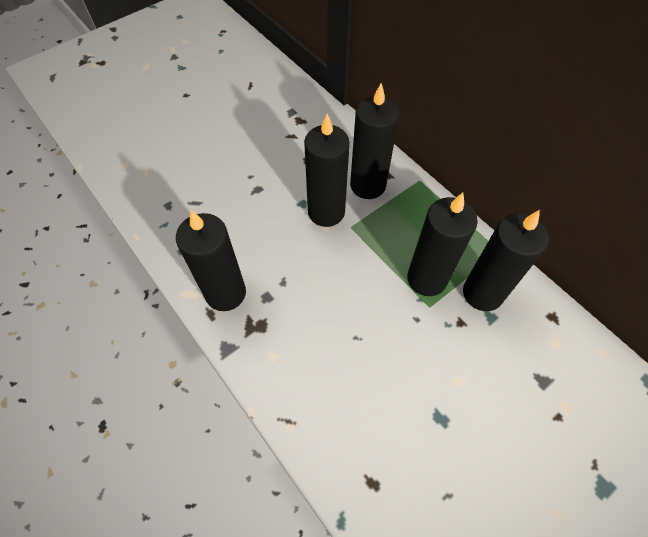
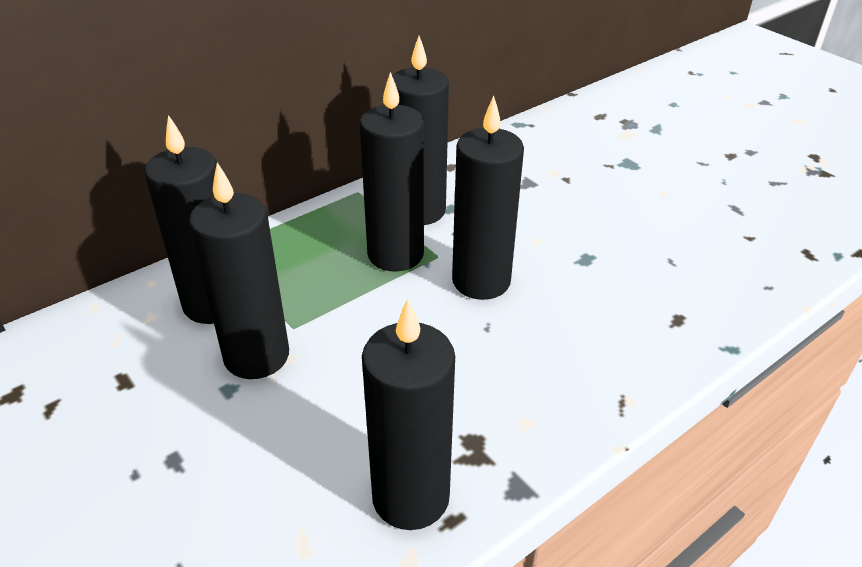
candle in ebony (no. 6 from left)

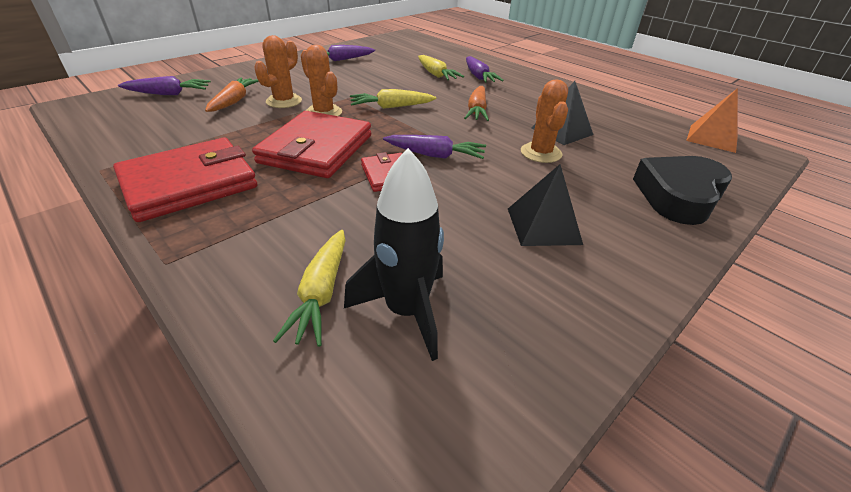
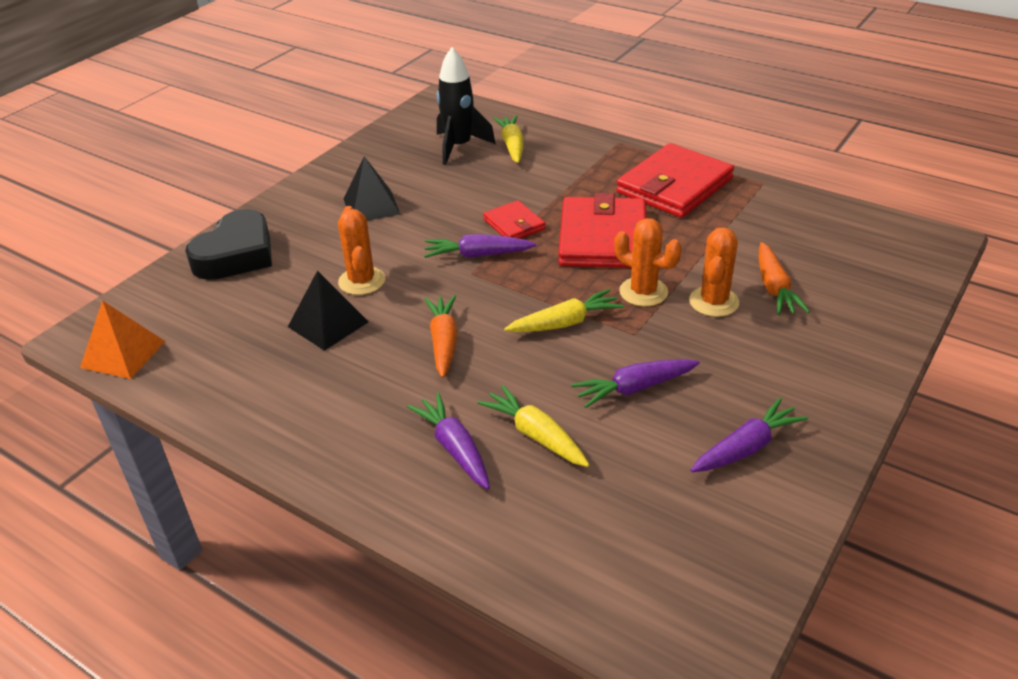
root vegetable in royal purple (no. 3 from left)

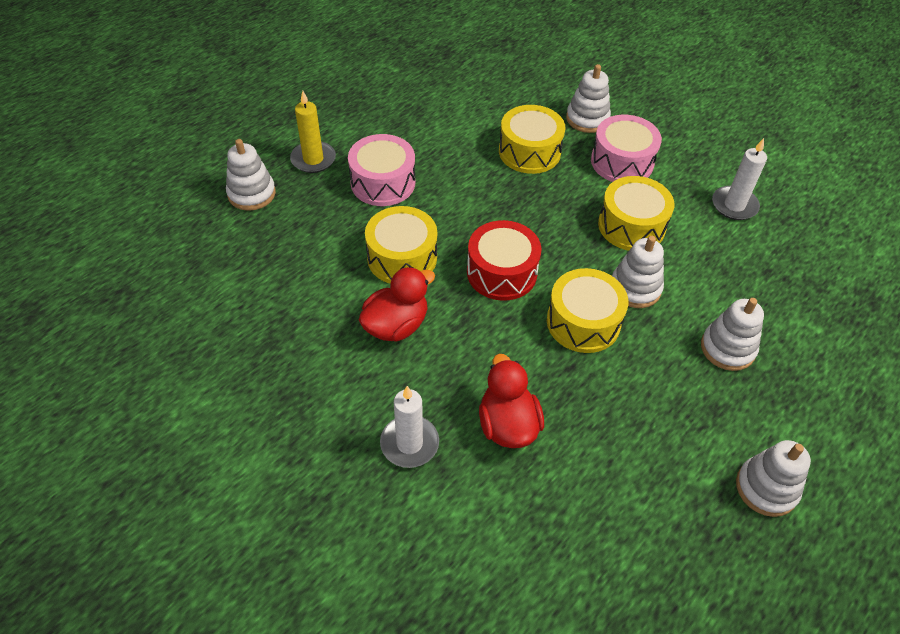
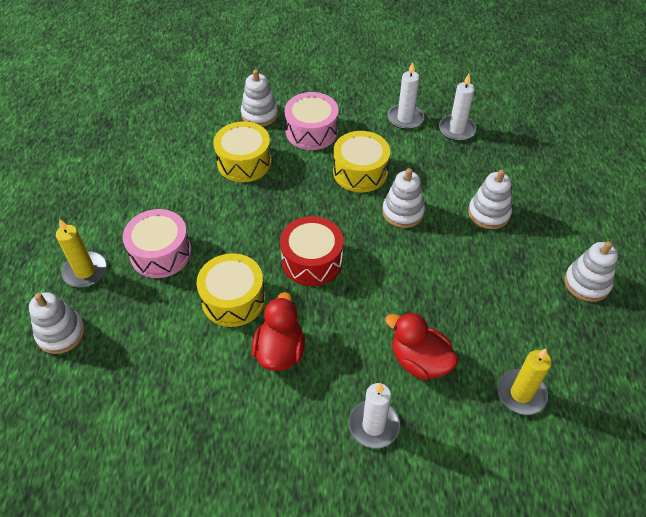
snare drum in bright yellow (no. 3 from left in the first image)
candle in white (no. 3 from left)
candle in bright yellow (no. 2 from left)

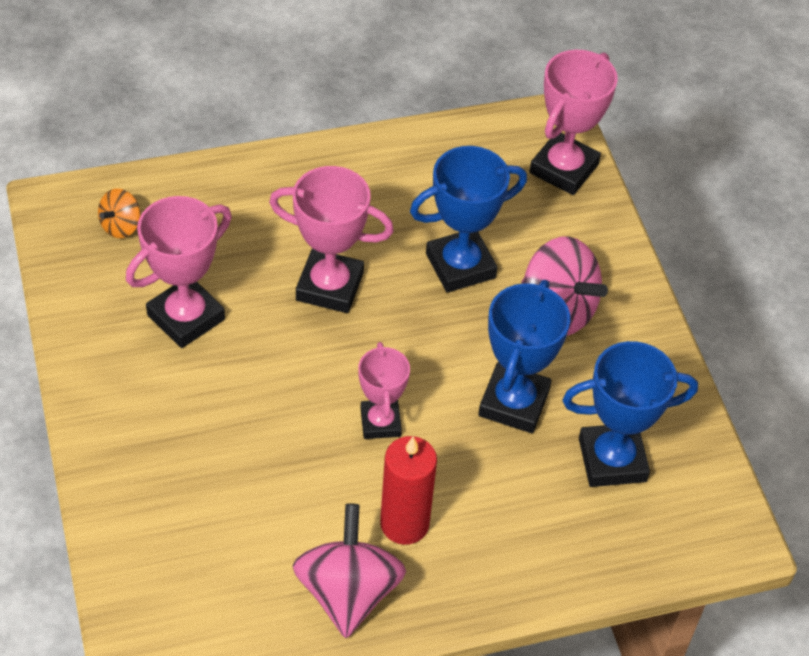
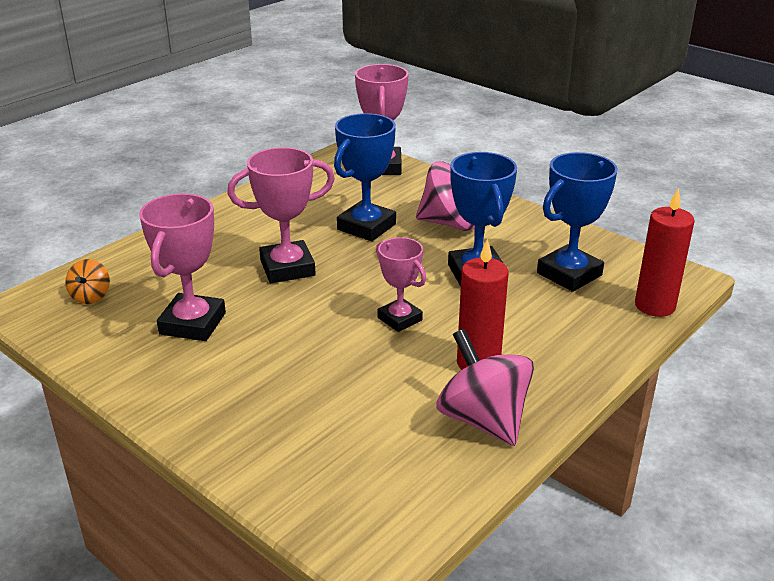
candle in crimson (no. 2 from left)

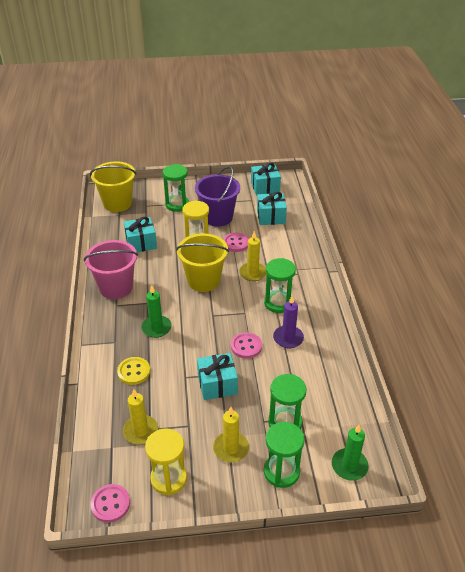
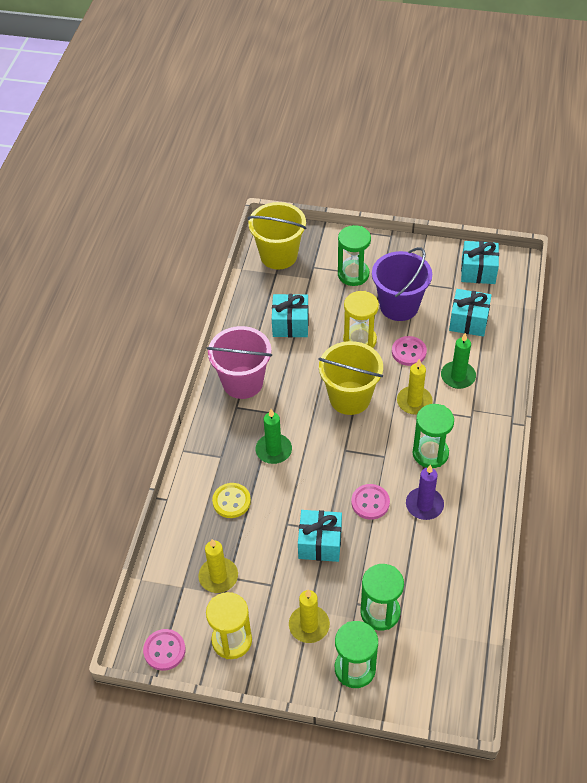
candle in emerald (no. 2 from left)

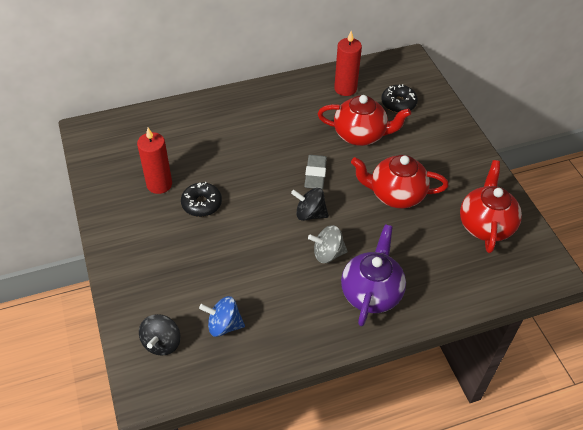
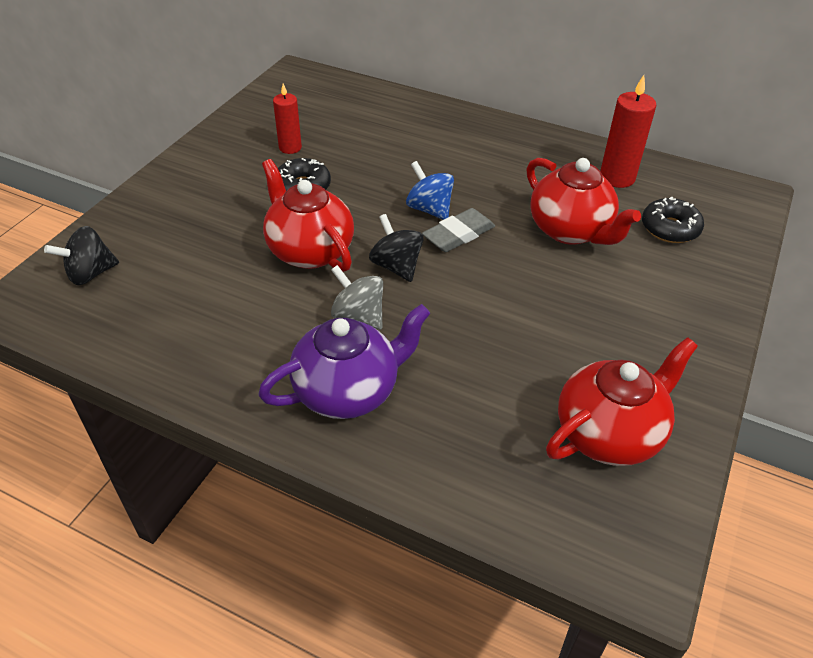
toy top in blue
china teapot in crimson (no. 1 from left)
candle in crimson (no. 1 from left)

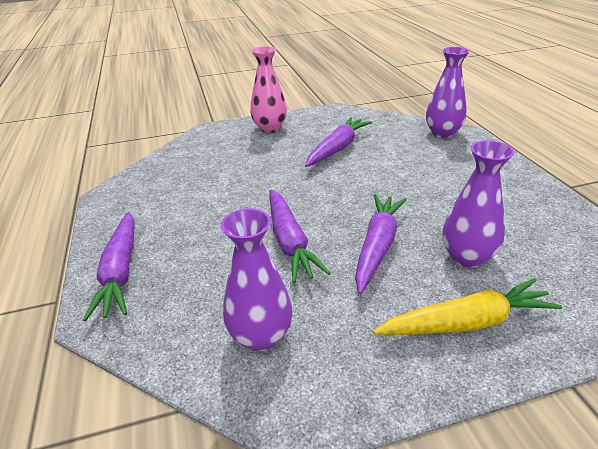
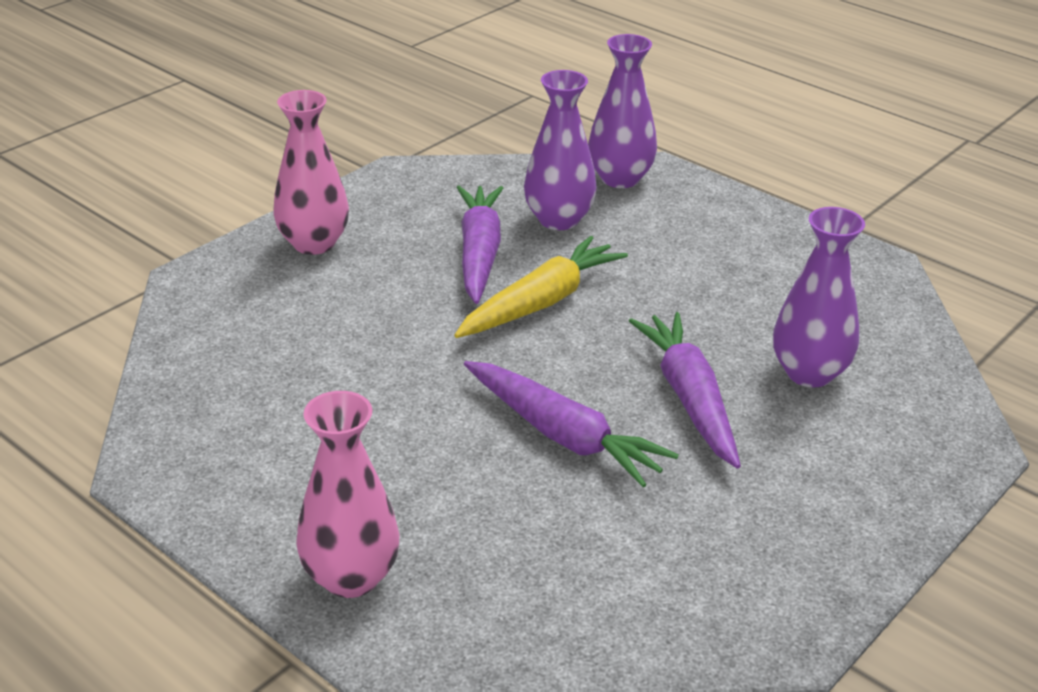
vase in royal purple (no. 1 from left)
root vegetable in bright yellow
vase in pink (no. 2 from left)

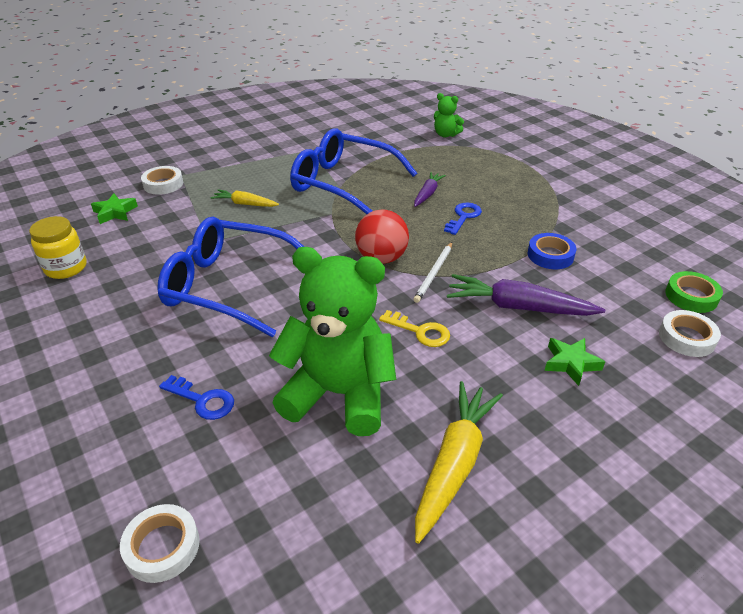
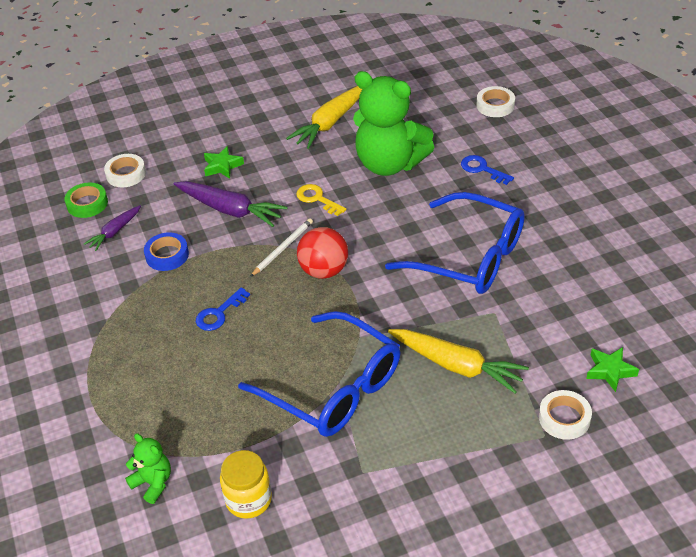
jam jar in bright yellow
root vegetable in royal purple (no. 1 from left)
root vegetable in bright yellow (no. 2 from left)

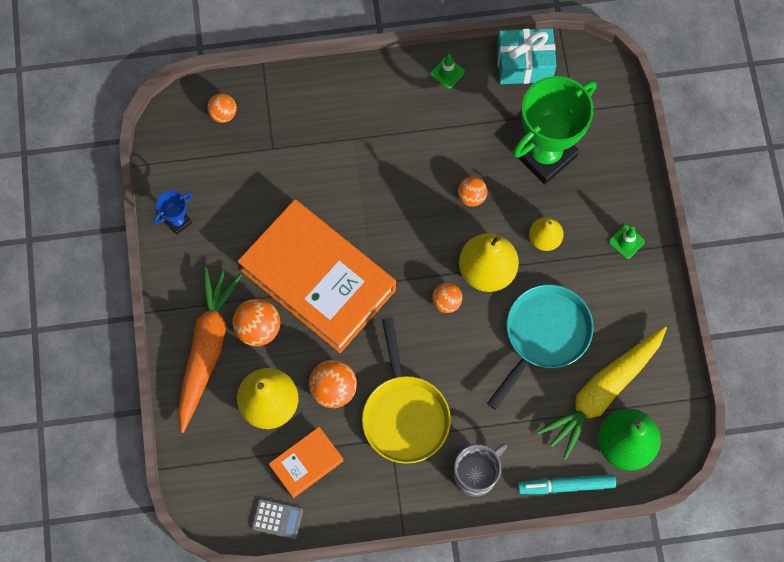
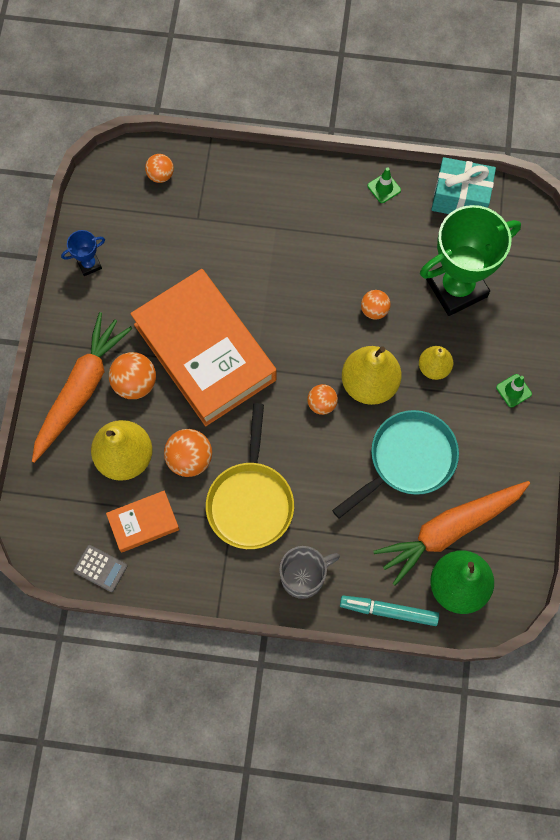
root vegetable in orange-coloured (no. 2 from left)

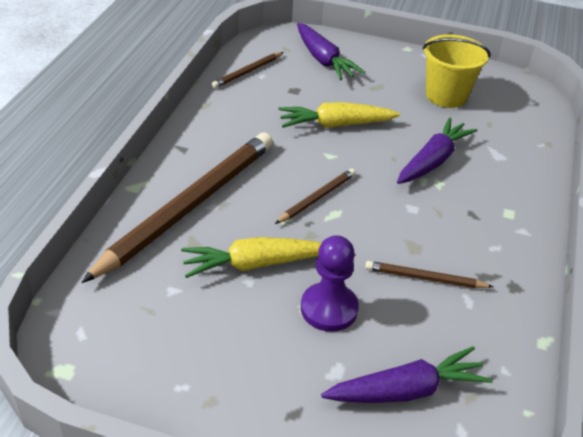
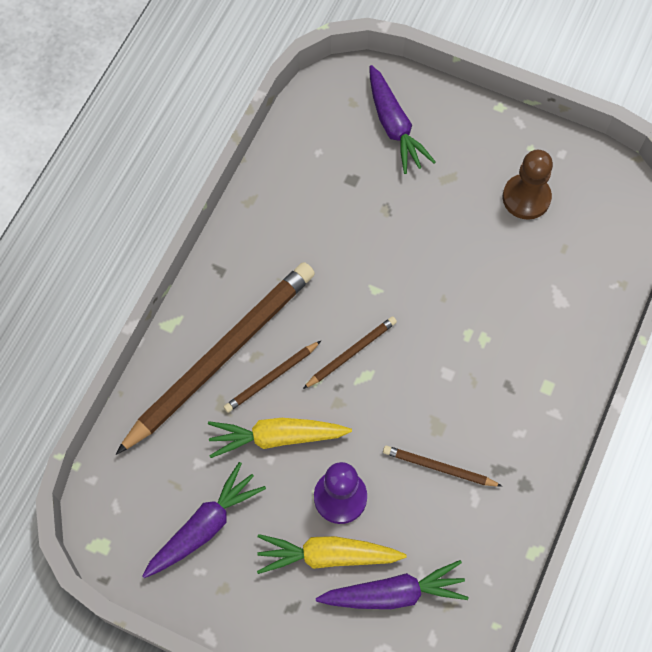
lead pencil in brown (no. 2 from left)
root vegetable in bright yellow (no. 2 from left)
root vegetable in royal purple (no. 1 from left)
game pawn in brown

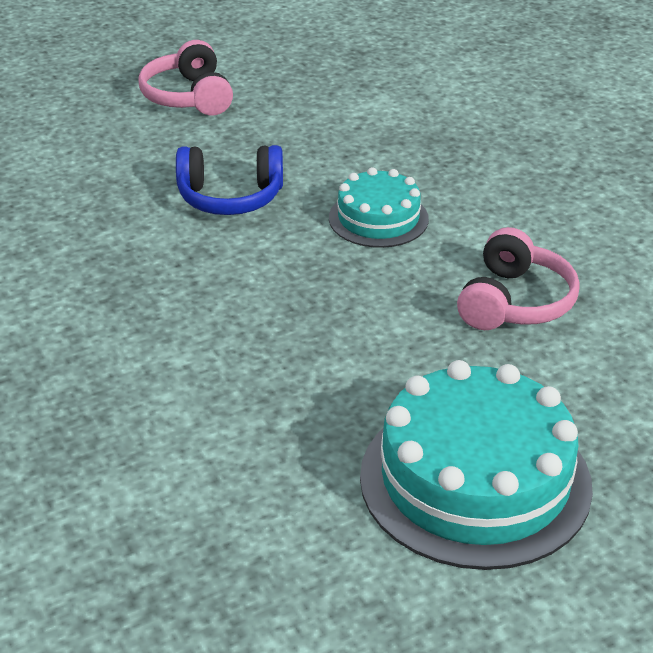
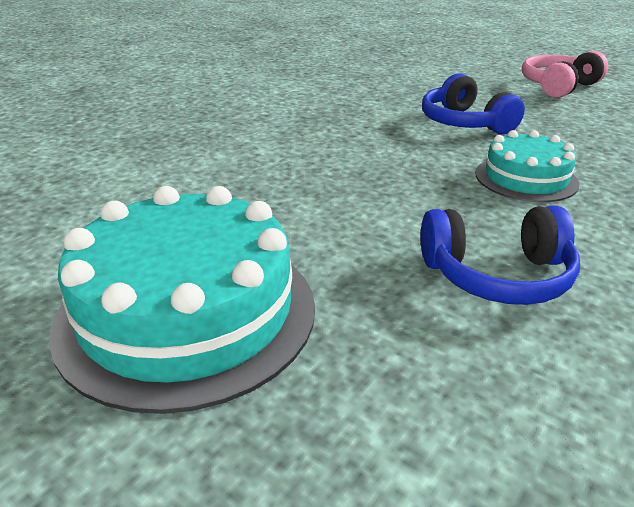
headphones in blue (no. 2 from left)

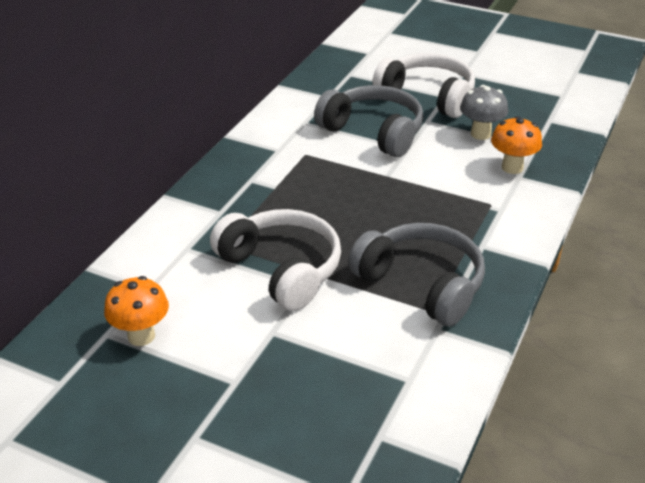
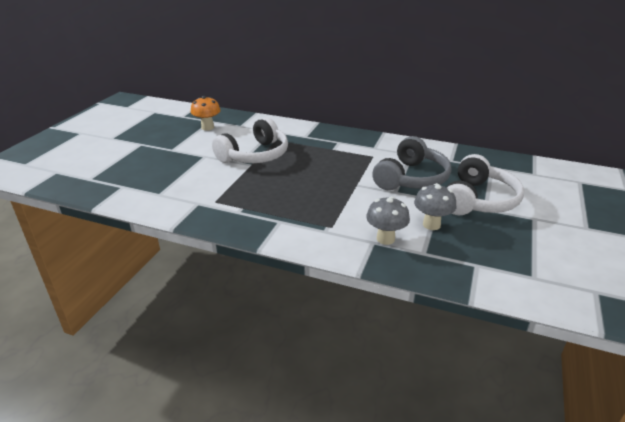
headphones in grey (no. 2 from left in the first image)
mushroom in grey (no. 1 from left)

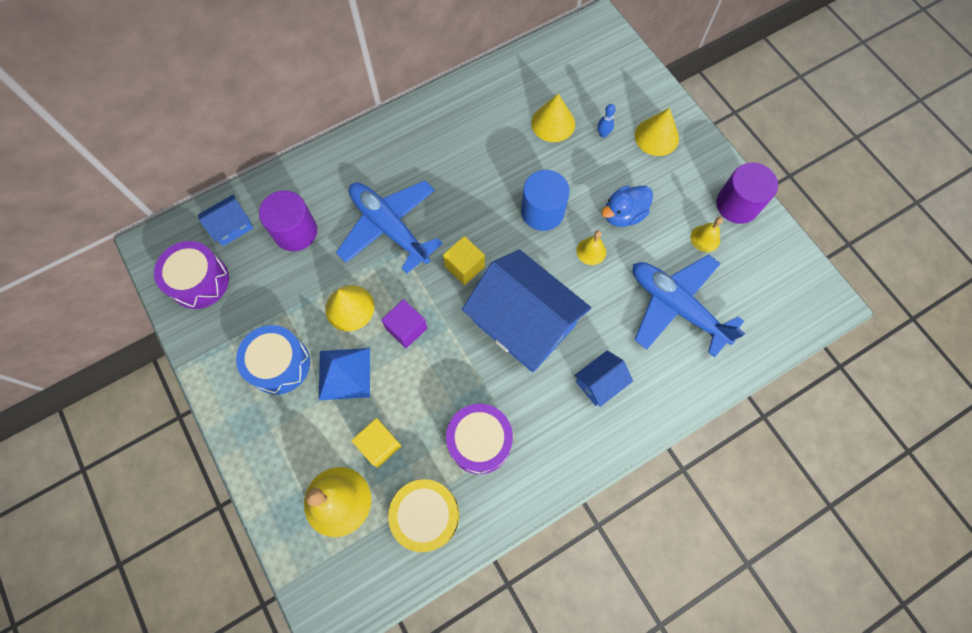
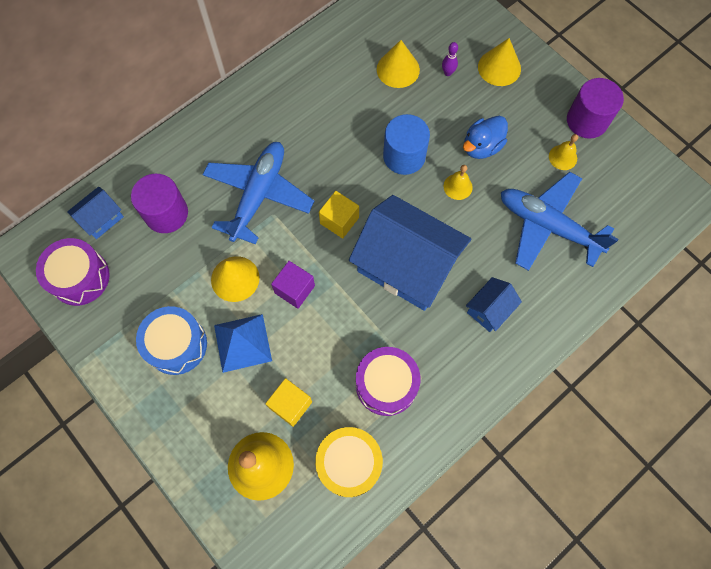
tenpin in royal purple
plane in blue (no. 1 from left)

